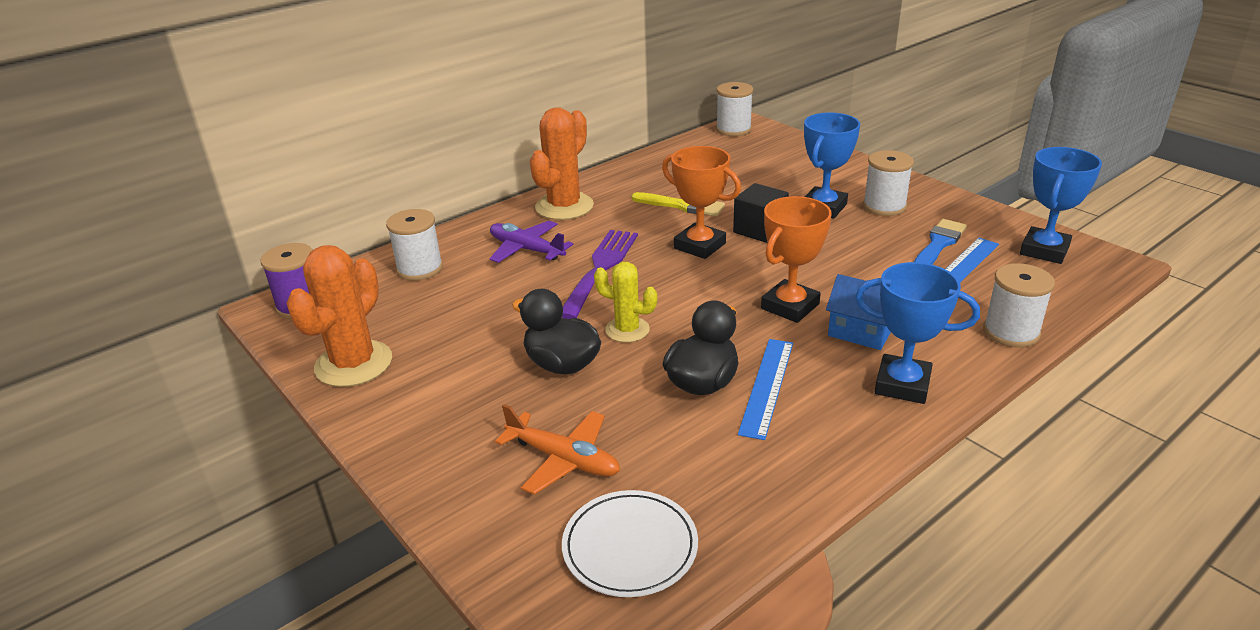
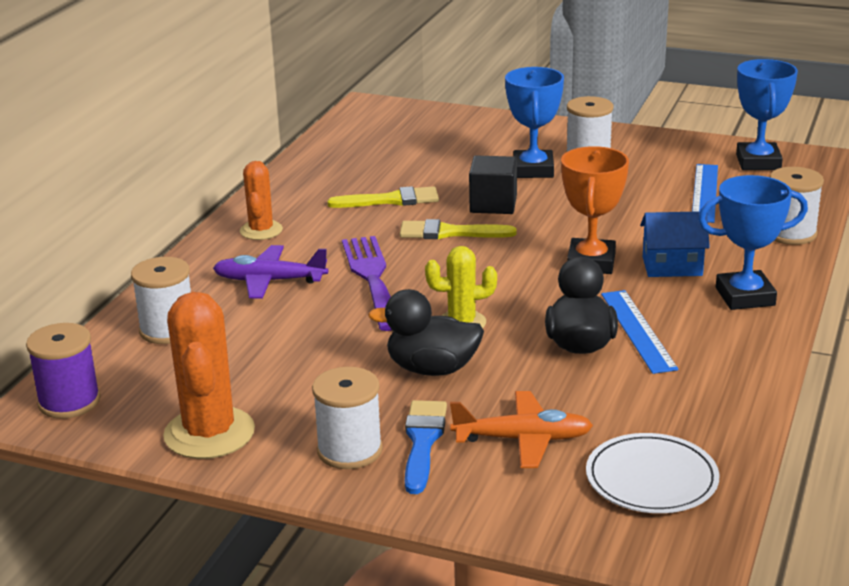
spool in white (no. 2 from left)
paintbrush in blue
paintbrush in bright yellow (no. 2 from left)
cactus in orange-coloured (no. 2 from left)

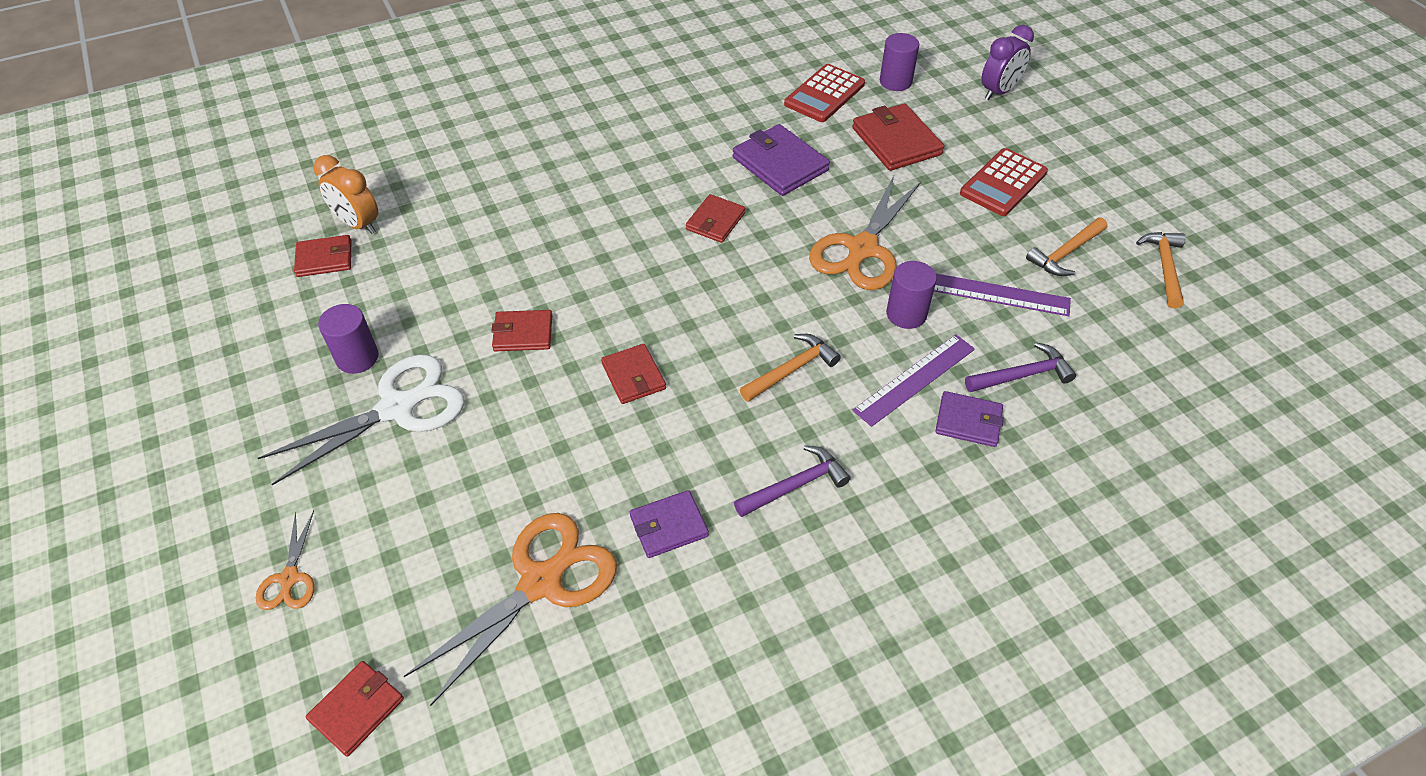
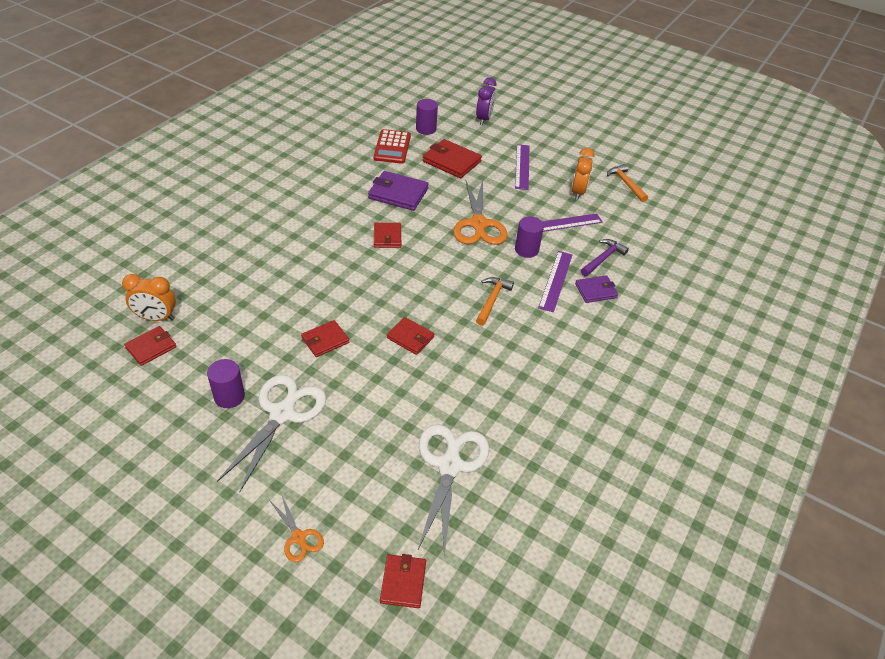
billfold in royal purple (no. 1 from left in the first image)
claw hammer in royal purple (no. 1 from left in the first image)
straightedge in royal purple (no. 1 from left)
alarm clock in orange-coloured (no. 2 from left)
shears in white (no. 2 from left)

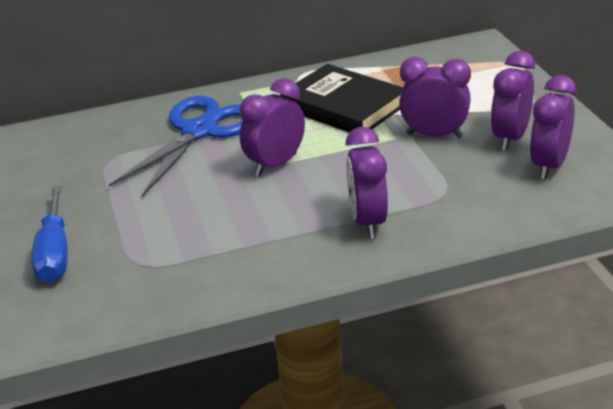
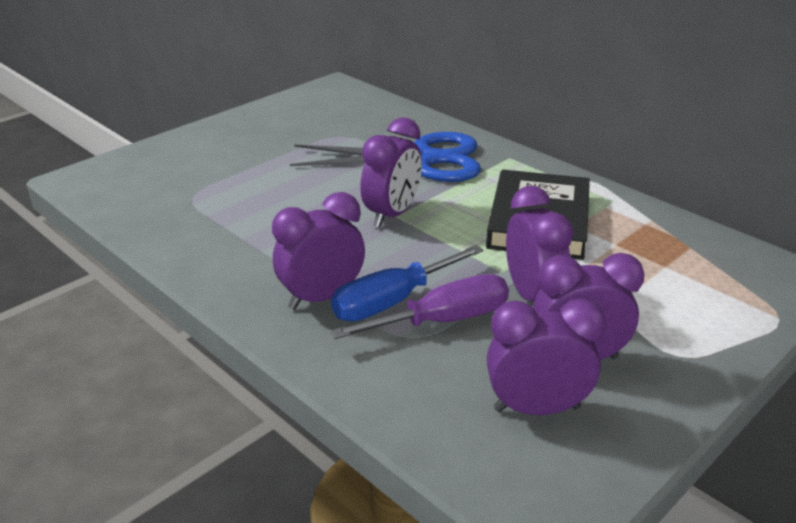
screwdriver in royal purple
screwdriver in blue
alarm clock in royal purple (no. 2 from left)

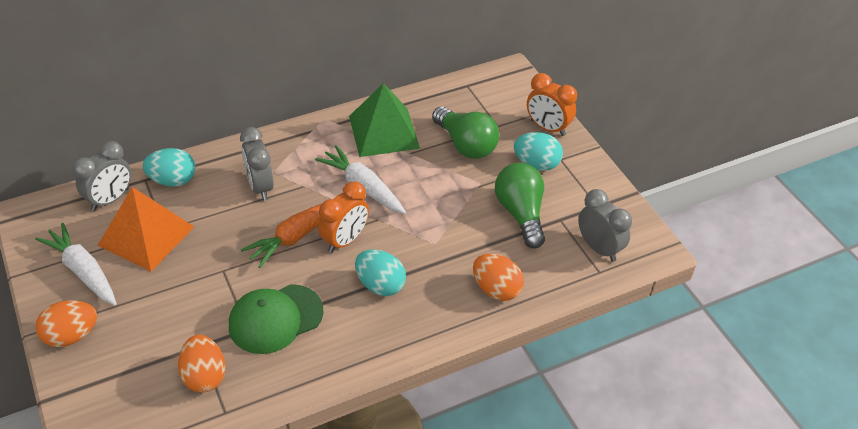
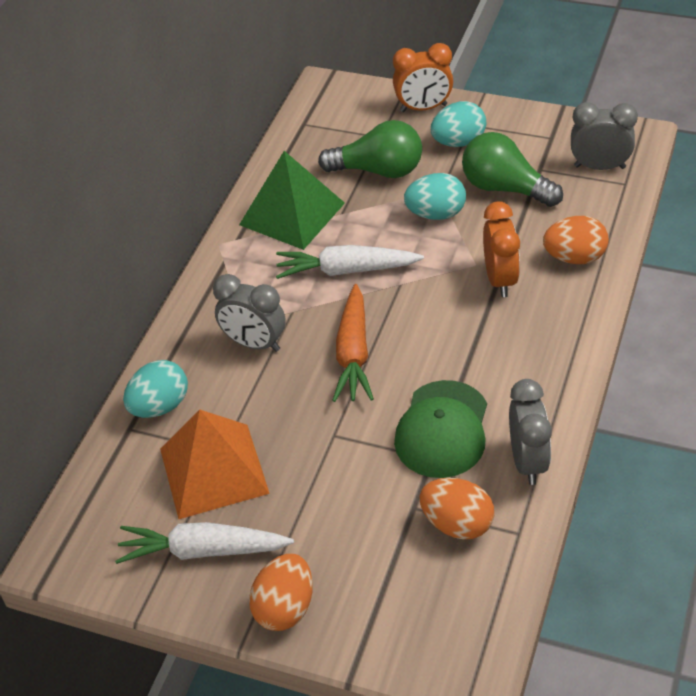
alarm clock in grey (no. 2 from left)
alarm clock in orange-coloured (no. 2 from left)
egg shape in teal (no. 2 from left)

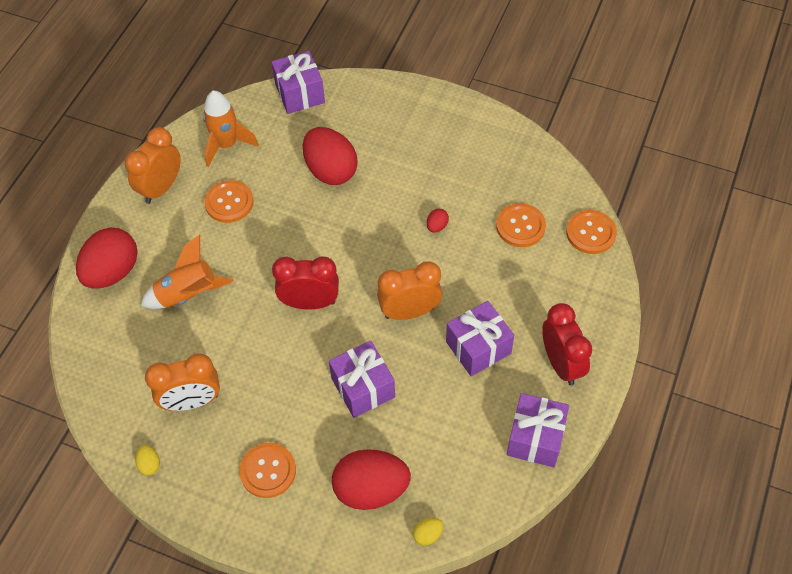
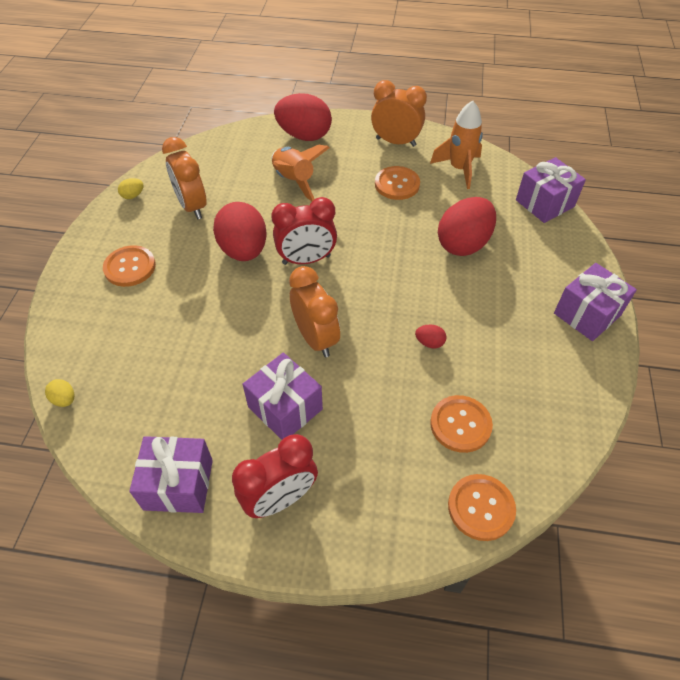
present in royal purple (no. 4 from left)
egg shape in crimson (no. 1 from left)
alarm clock in crimson (no. 2 from left)

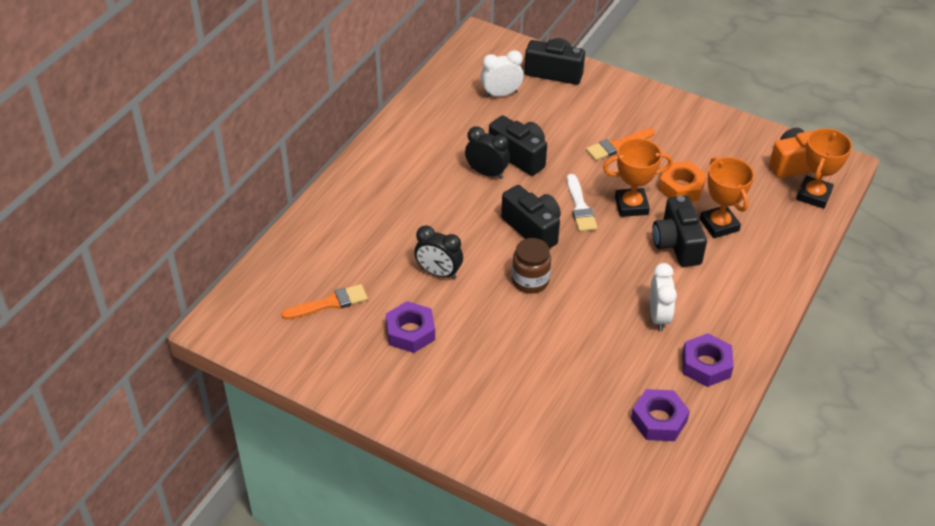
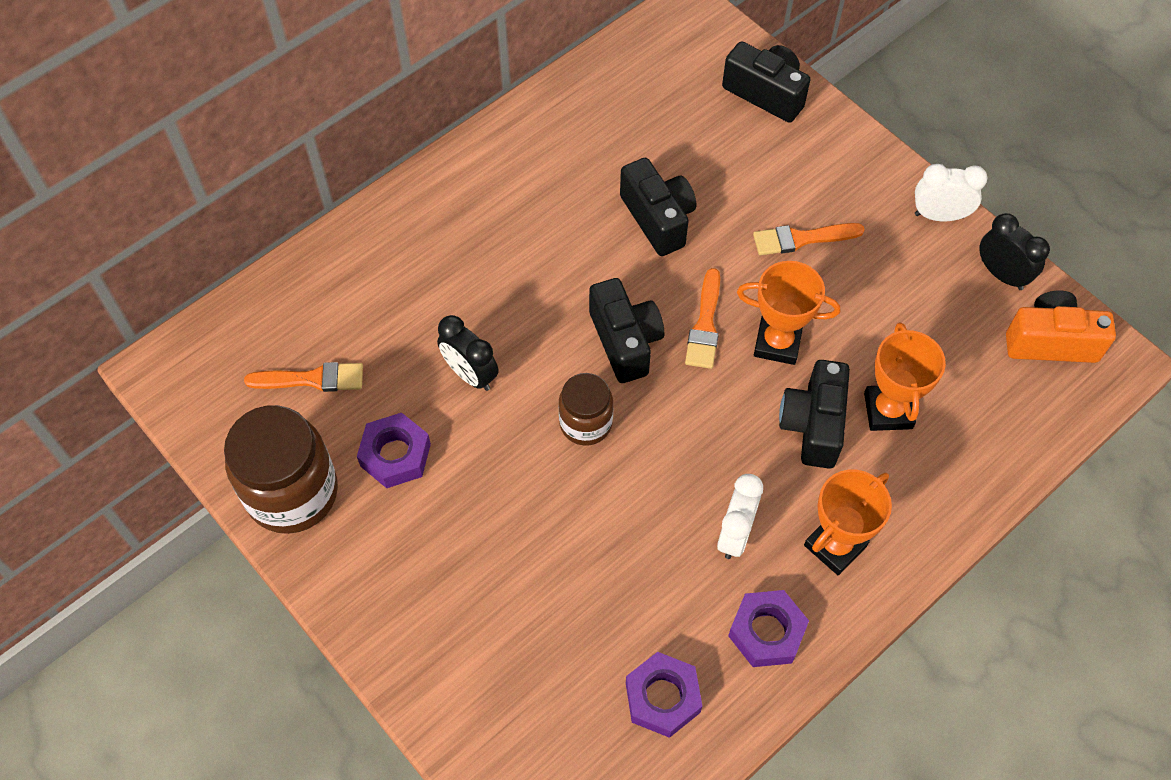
hexagon nut in orange-coloured
jam jar in brown (no. 1 from left)
alarm clock in ebony (no. 2 from left)
alarm clock in white (no. 2 from left)
award cup in orange-coloured (no. 2 from left)
paintbrush in orange-coloured (no. 2 from left)

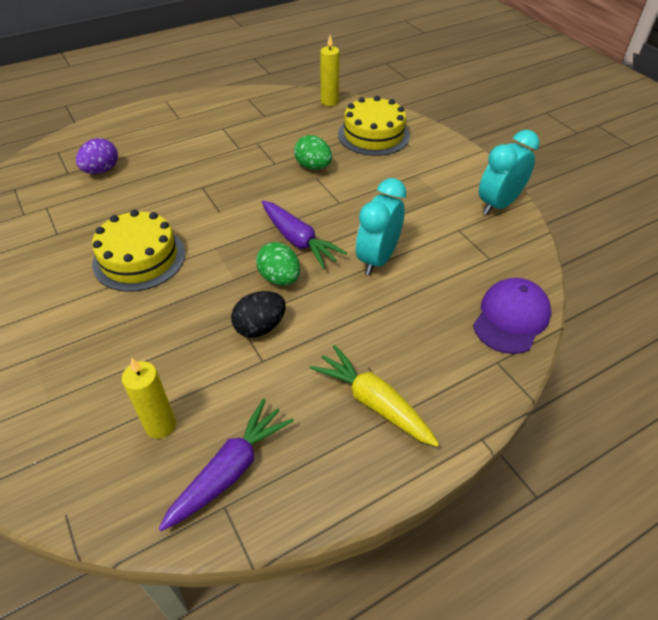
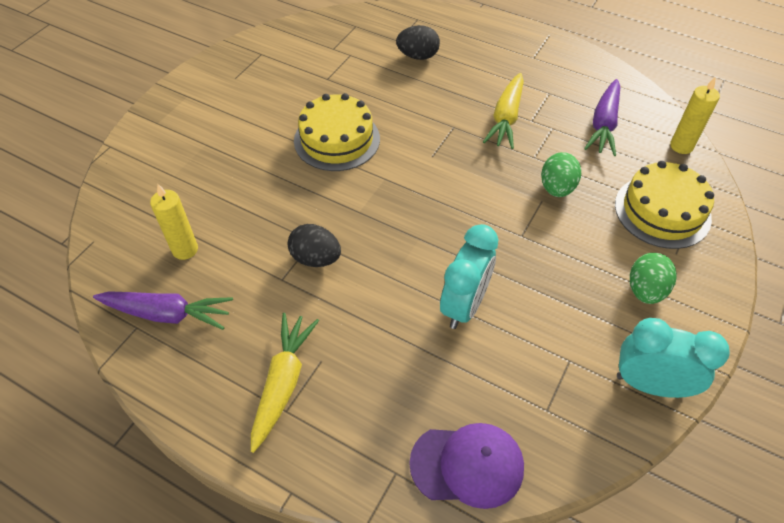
root vegetable in bright yellow (no. 2 from left)
egg shape in emerald (no. 2 from left)
root vegetable in royal purple (no. 2 from left)
egg shape in ebony (no. 2 from left)
alarm clock in teal (no. 1 from left)

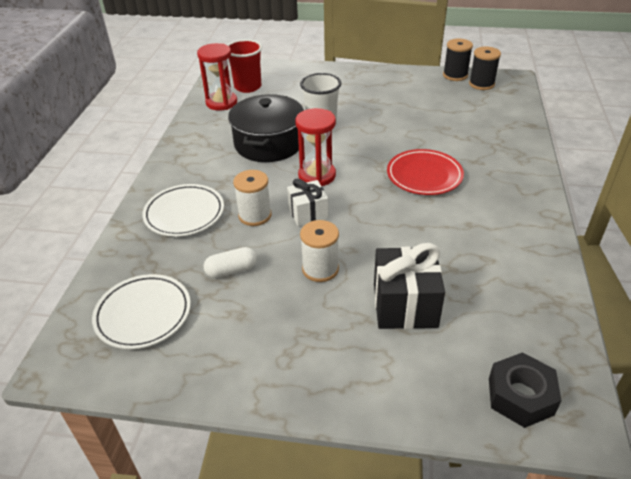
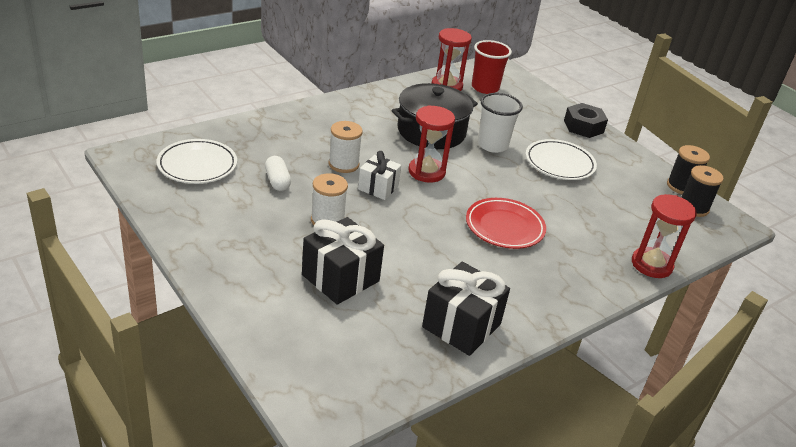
present in ebony (no. 2 from left)
hourglass in crimson (no. 3 from left)
flat dish in white (no. 2 from left)
hexagon nut in ebony
pill in white

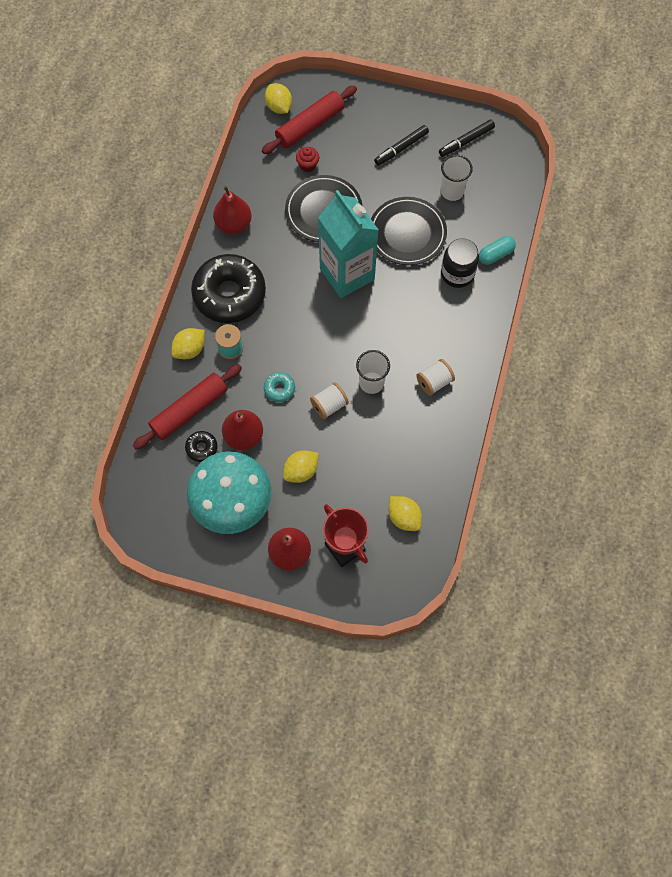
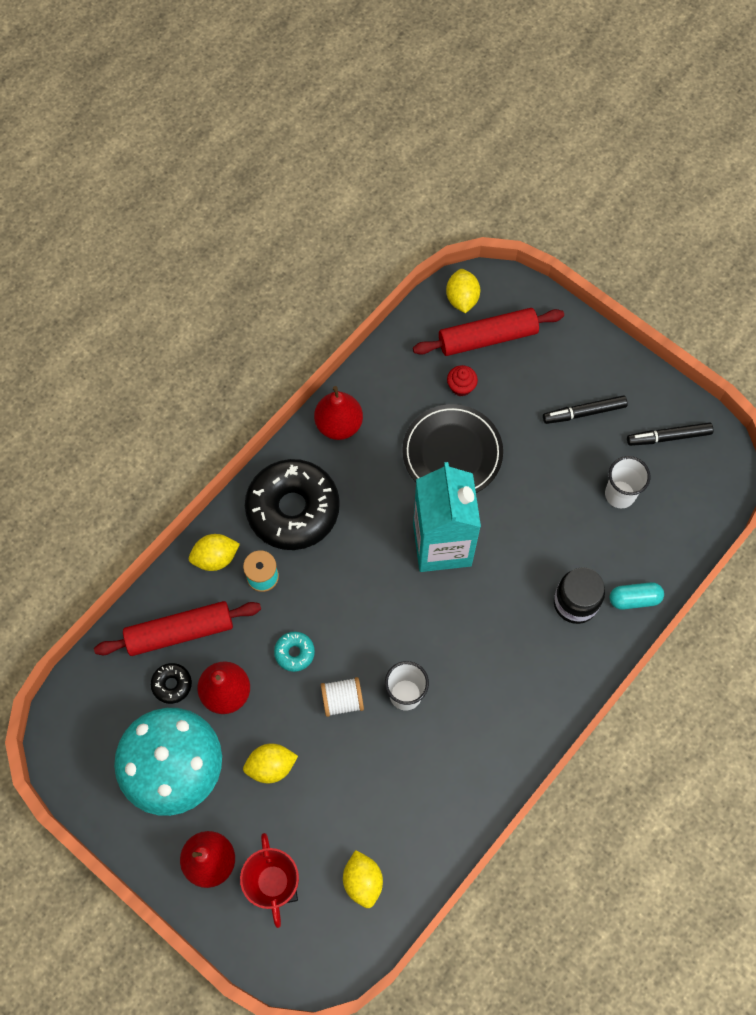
flat dish in ebony (no. 2 from left in the first image)
spool in white (no. 2 from left in the first image)

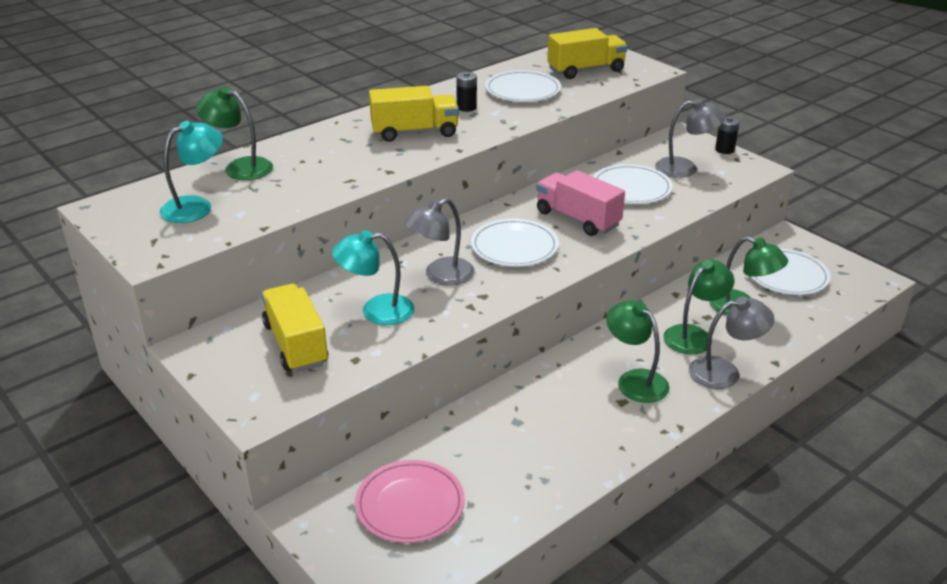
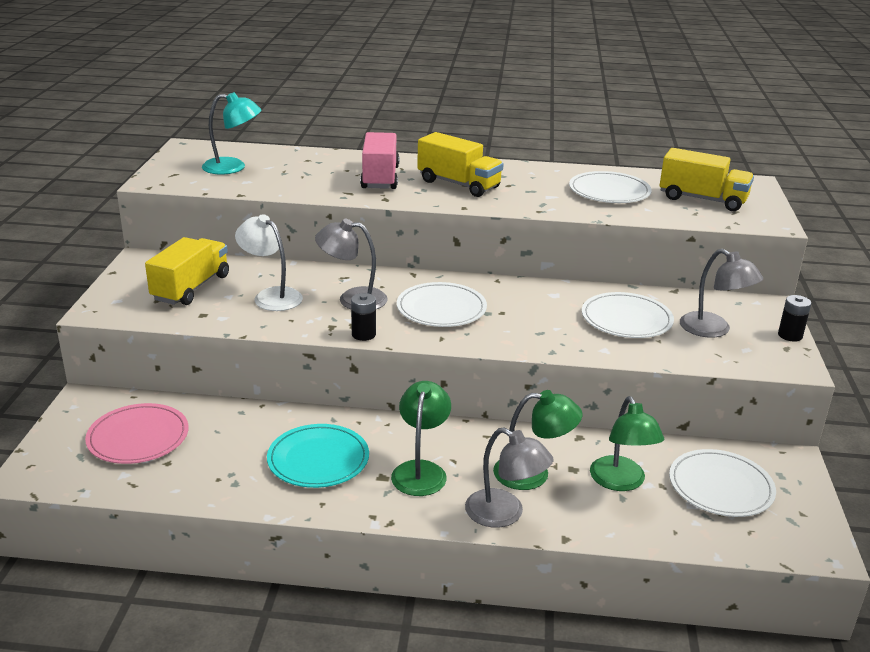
reading lamp in emerald (no. 1 from left in the first image)
flat dish in teal
AA battery in ebony (no. 1 from left)
truck in pink
reading lamp in white

